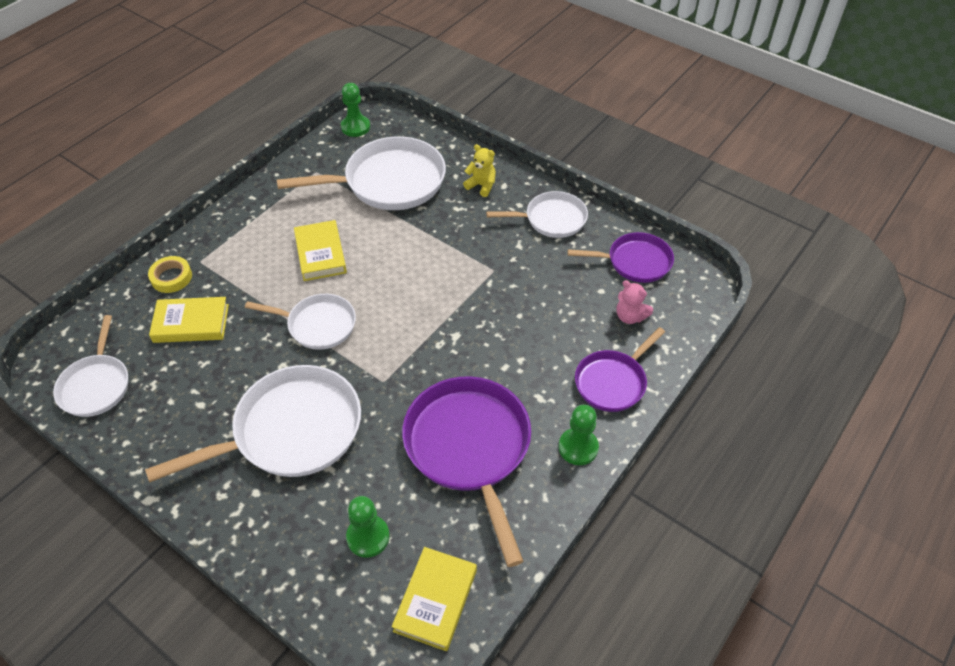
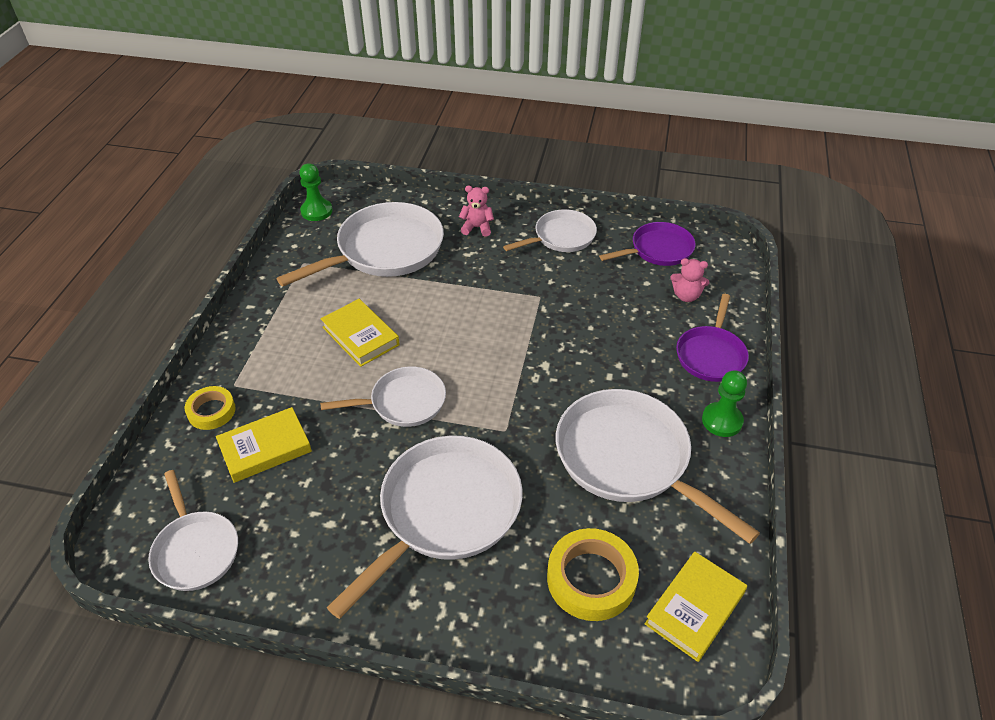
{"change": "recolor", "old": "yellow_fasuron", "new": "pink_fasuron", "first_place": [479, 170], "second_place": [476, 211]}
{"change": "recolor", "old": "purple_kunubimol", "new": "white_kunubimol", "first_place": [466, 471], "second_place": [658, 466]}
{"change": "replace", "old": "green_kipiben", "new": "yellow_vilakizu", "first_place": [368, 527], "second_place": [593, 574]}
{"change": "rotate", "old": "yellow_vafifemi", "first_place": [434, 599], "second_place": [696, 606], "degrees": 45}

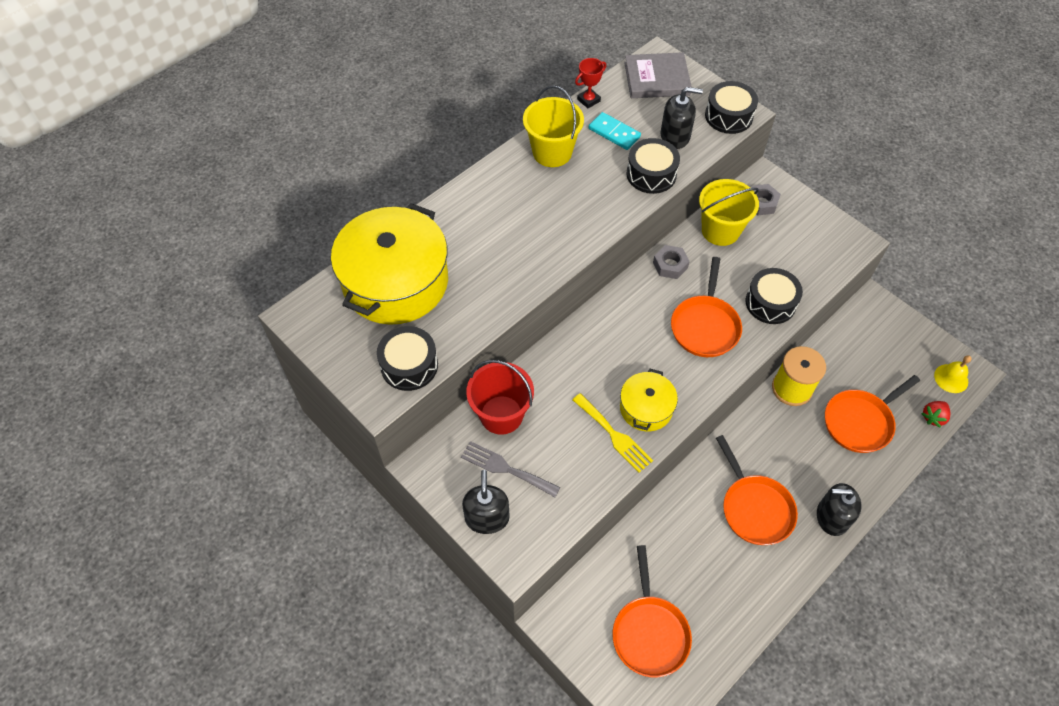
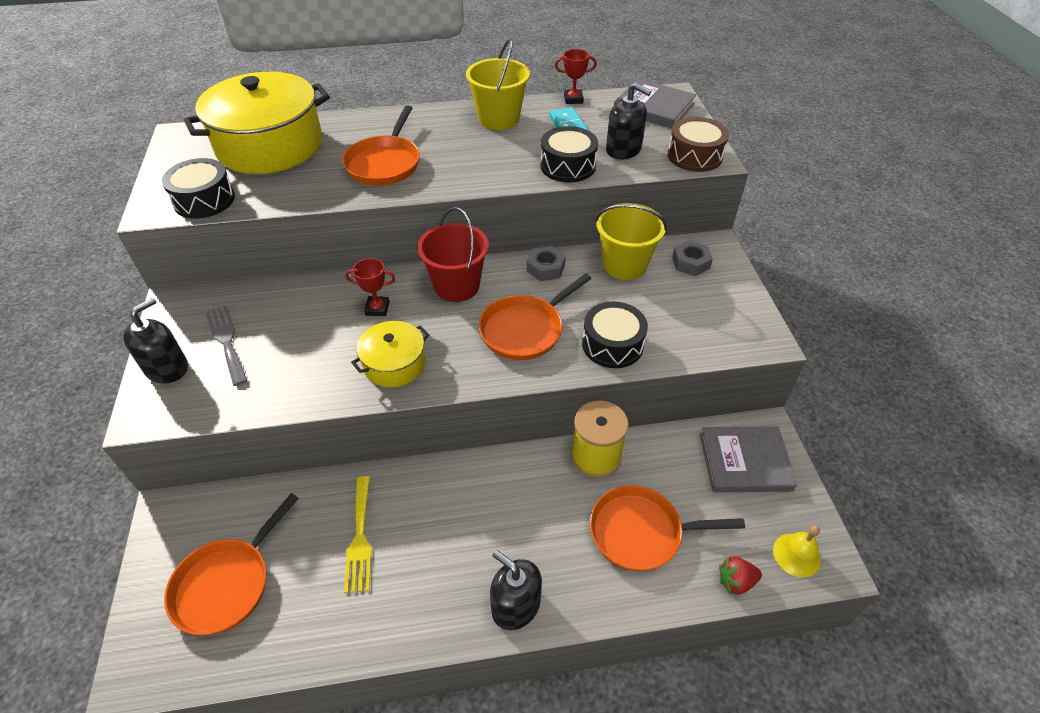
{"change": "recolor", "old": "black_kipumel", "new": "brown_kipumel", "first_place": [731, 107], "second_place": [698, 144]}
{"change": "move", "old": "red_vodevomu", "first_place": [500, 397], "second_place": [453, 254]}
{"change": "move", "old": "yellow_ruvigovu", "first_place": [612, 433], "second_place": [358, 534]}
{"change": "move", "old": "orange_kunubimol", "first_place": [757, 490], "second_place": [381, 145]}
{"change": "insert", "new": "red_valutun", "second_place": [370, 287]}
{"change": "insert", "new": "grey_vafifemi", "second_place": [748, 459]}

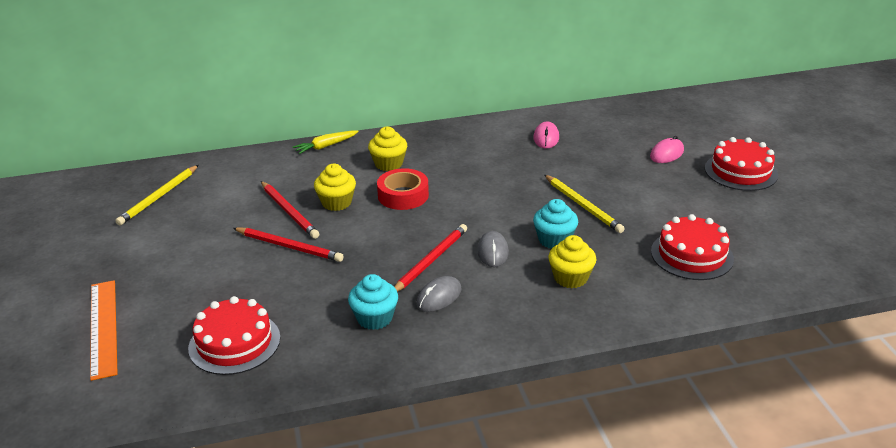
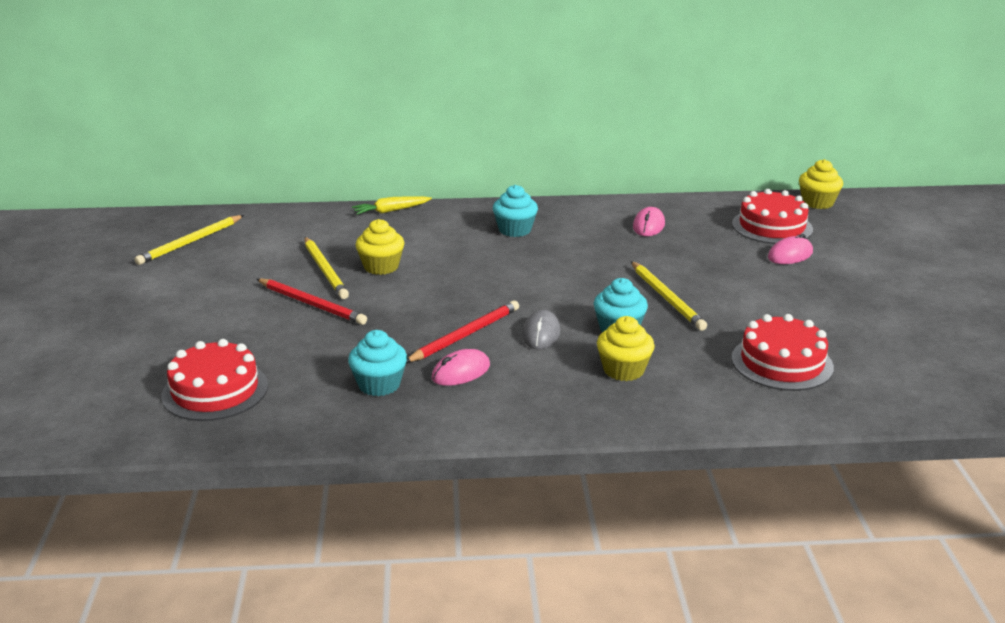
{"change": "move", "old": "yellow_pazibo", "first_place": [387, 149], "second_place": [821, 184]}
{"change": "move", "old": "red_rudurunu", "first_place": [741, 164], "second_place": [772, 216]}
{"change": "delete", "old": "red_vilakizu", "first_place": [403, 189]}
{"change": "recolor", "old": "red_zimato", "new": "yellow_zimato", "first_place": [290, 210], "second_place": [326, 268]}
{"change": "recolor", "old": "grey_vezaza", "new": "pink_vezaza", "first_place": [438, 294], "second_place": [461, 367]}
{"change": "delete", "old": "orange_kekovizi", "first_place": [103, 330]}
{"change": "insert", "new": "turquoise_pazibo", "second_place": [515, 211]}

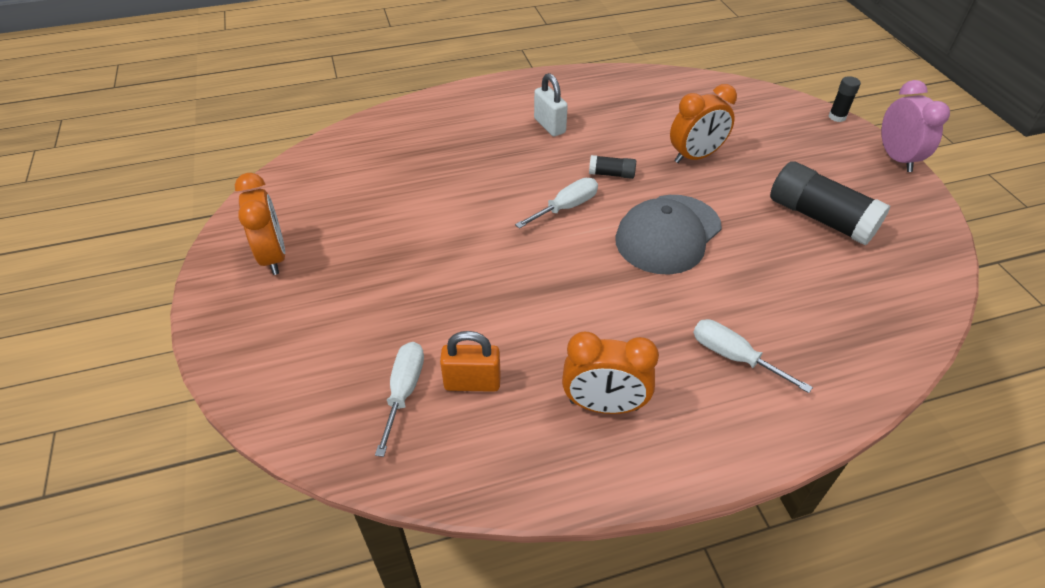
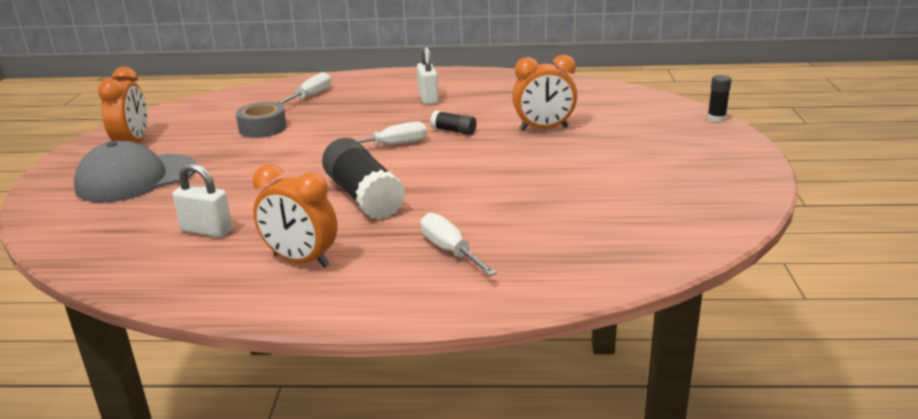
{"change": "delete", "old": "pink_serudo", "first_place": [915, 126]}
{"change": "move", "old": "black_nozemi", "first_place": [830, 203], "second_place": [363, 179]}
{"change": "move", "old": "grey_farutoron", "first_place": [668, 235], "second_place": [135, 172]}
{"change": "recolor", "old": "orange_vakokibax", "new": "white_vakokibax", "first_place": [470, 361], "second_place": [203, 200]}
{"change": "move", "old": "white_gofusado", "first_place": [399, 399], "second_place": [304, 88]}
{"change": "insert", "new": "grey_vilakizu", "second_place": [261, 120]}

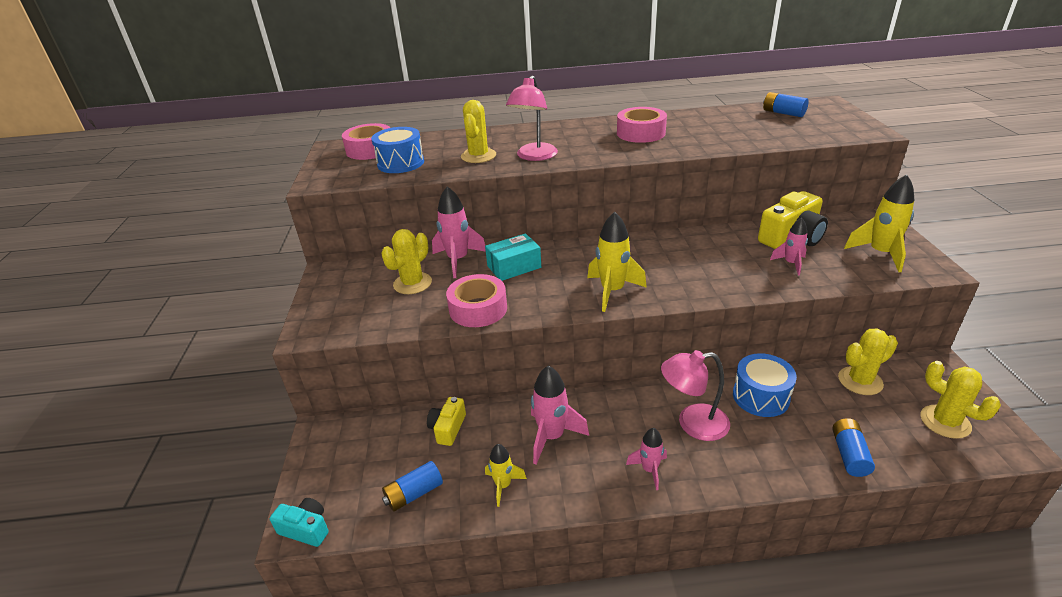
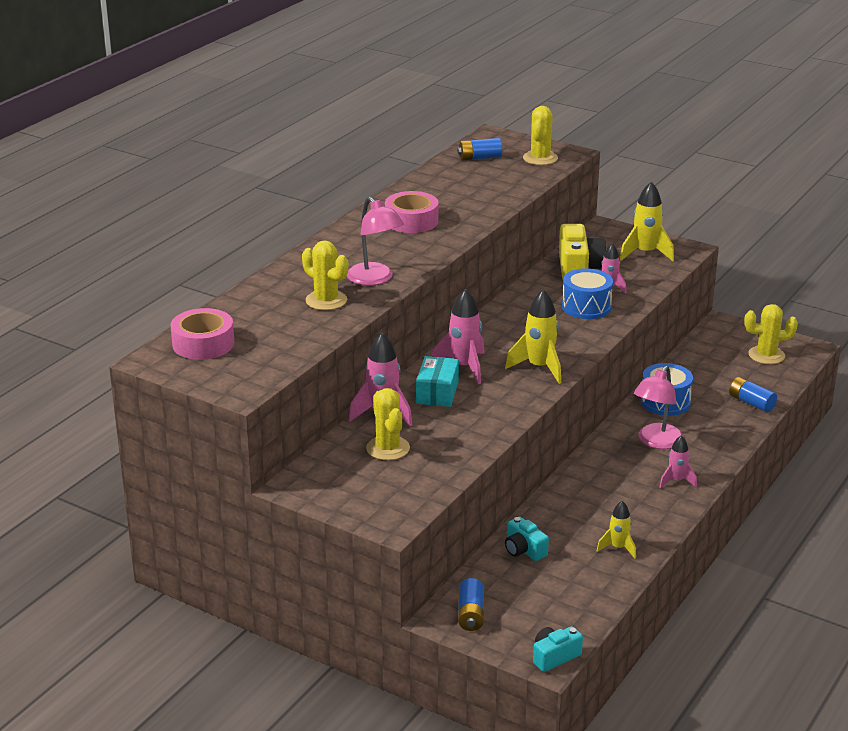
{"change": "move", "old": "blue_kipumel", "first_place": [397, 150], "second_place": [587, 293]}
{"change": "delete", "old": "pink_vilakizu", "first_place": [476, 300]}
{"change": "move", "old": "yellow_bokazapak", "first_place": [868, 361], "second_place": [540, 135]}
{"change": "move", "old": "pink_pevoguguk", "first_place": [560, 415], "second_place": [458, 336]}
{"change": "recolor", "old": "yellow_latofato", "new": "turquoise_latofato", "first_place": [446, 421], "second_place": [527, 539]}
{"change": "move", "old": "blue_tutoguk", "first_place": [412, 486], "second_place": [471, 604]}

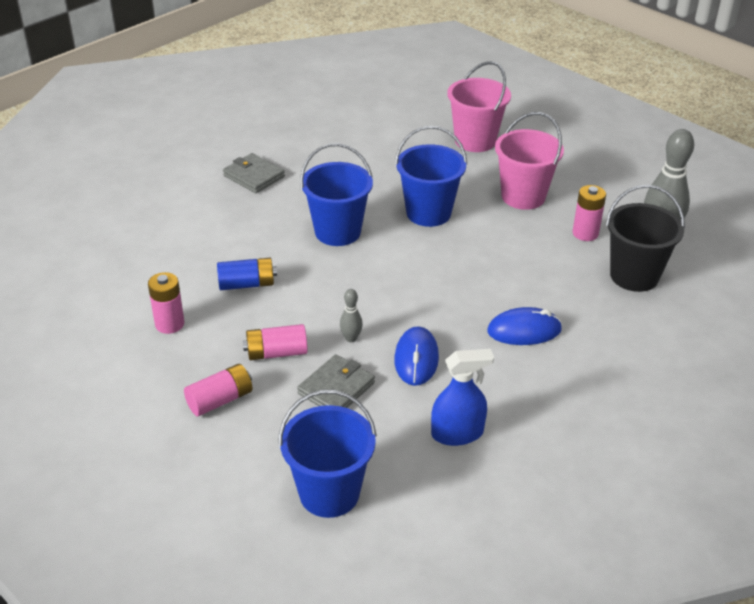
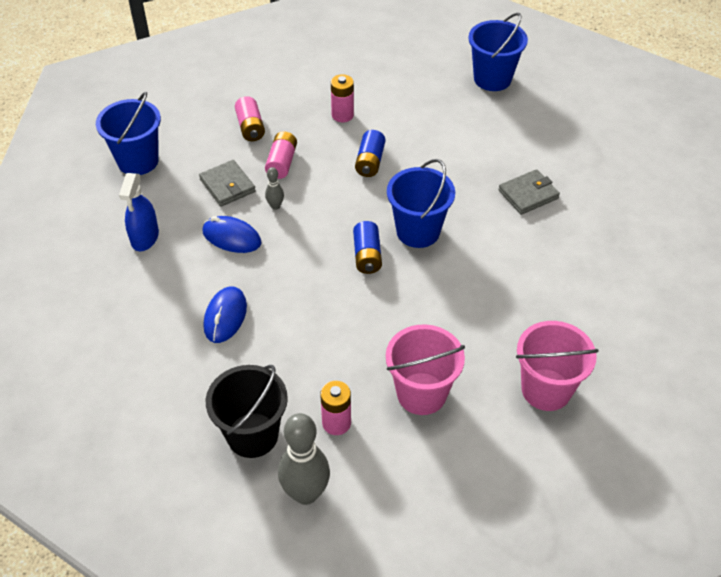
{"change": "move", "old": "blue_vodevomu", "first_place": [431, 176], "second_place": [498, 52]}
{"change": "insert", "new": "blue_tutoguk", "second_place": [367, 247]}

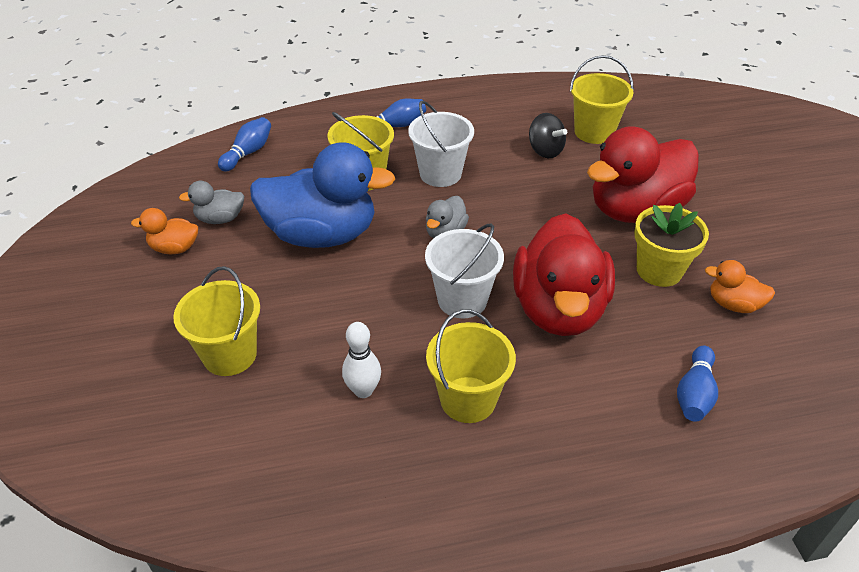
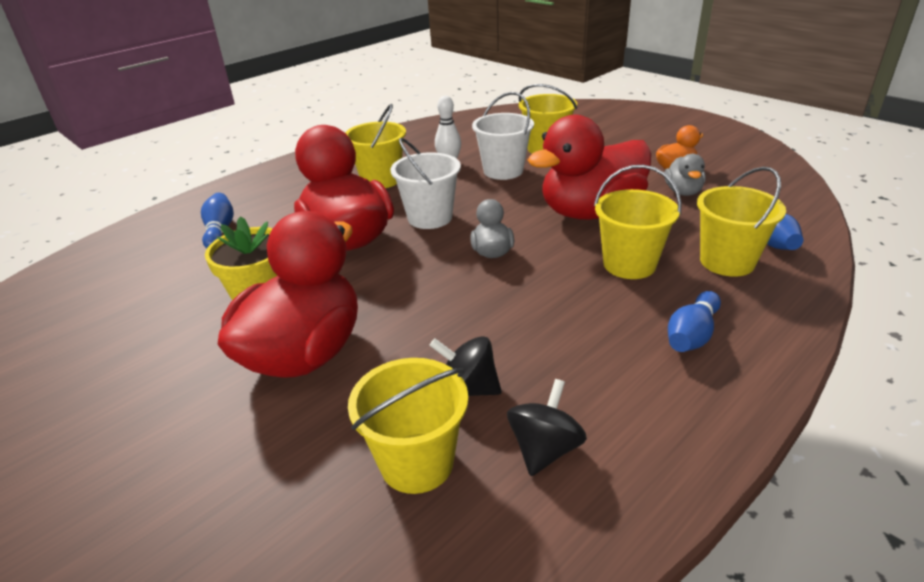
{"change": "move", "old": "white_vodevomu", "first_place": [441, 144], "second_place": [503, 136]}
{"change": "recolor", "old": "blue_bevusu", "new": "red_bevusu", "first_place": [322, 195], "second_place": [589, 167]}
{"change": "rotate", "old": "grey_bevusu", "first_place": [211, 202], "second_place": [685, 175], "degrees": 135}
{"change": "delete", "old": "orange_bevusu", "first_place": [740, 286]}
{"change": "insert", "new": "yellow_vodevomu", "second_place": [741, 222]}
{"change": "insert", "new": "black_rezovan", "second_place": [547, 427]}

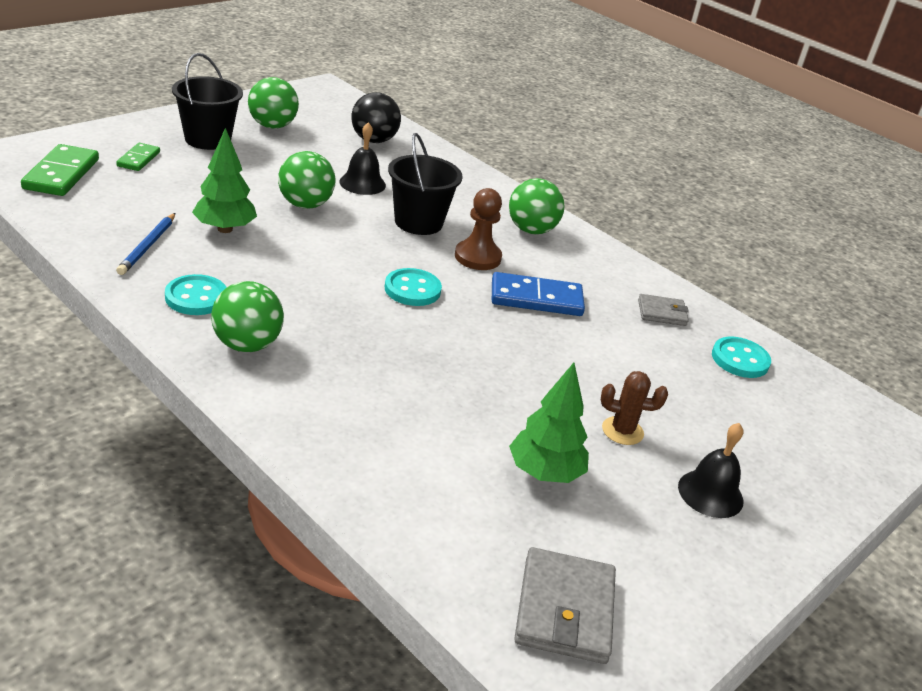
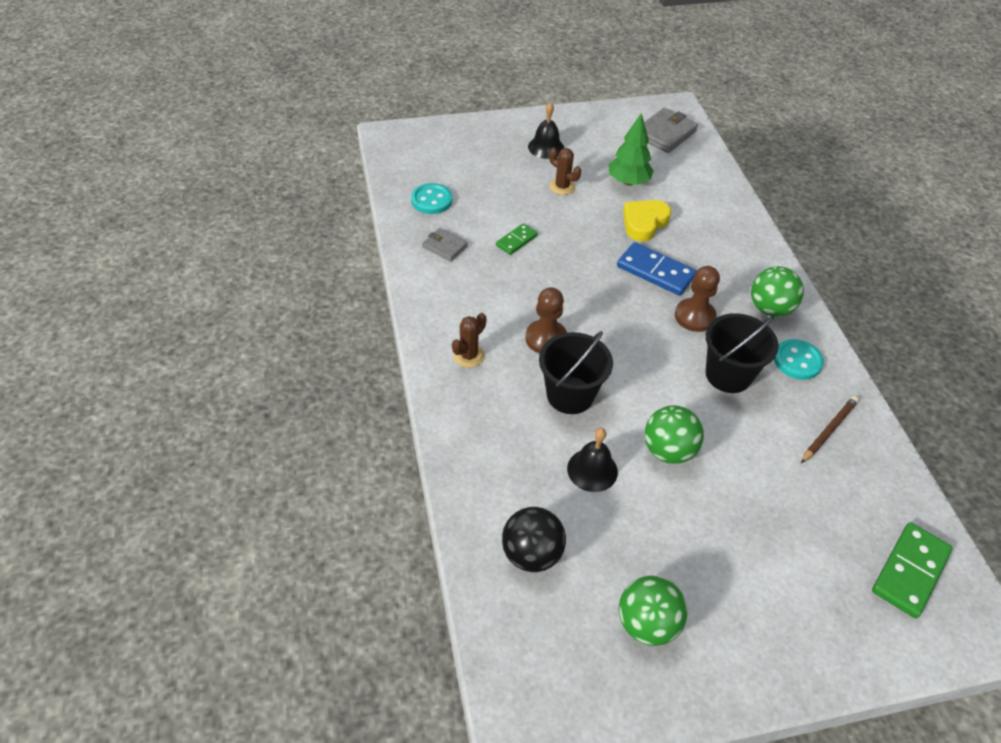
{"change": "move", "old": "black_vodevomu", "first_place": [207, 101], "second_place": [742, 353]}
{"change": "delete", "old": "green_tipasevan", "first_place": [224, 180]}
{"change": "move", "old": "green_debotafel", "first_place": [138, 157], "second_place": [517, 239]}
{"change": "replace", "old": "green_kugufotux", "new": "brown_bokazapak", "first_place": [537, 206], "second_place": [469, 340]}
{"change": "recolor", "old": "blue_zimato", "new": "brown_zimato", "first_place": [145, 244], "second_place": [830, 429]}
{"change": "delete", "old": "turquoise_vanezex", "first_place": [413, 287]}
{"change": "move", "old": "blue_debotafel", "first_place": [538, 294], "second_place": [657, 269]}
{"change": "insert", "new": "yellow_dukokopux", "second_place": [647, 221]}
{"change": "insert", "new": "brown_kipiben", "second_place": [697, 299]}

